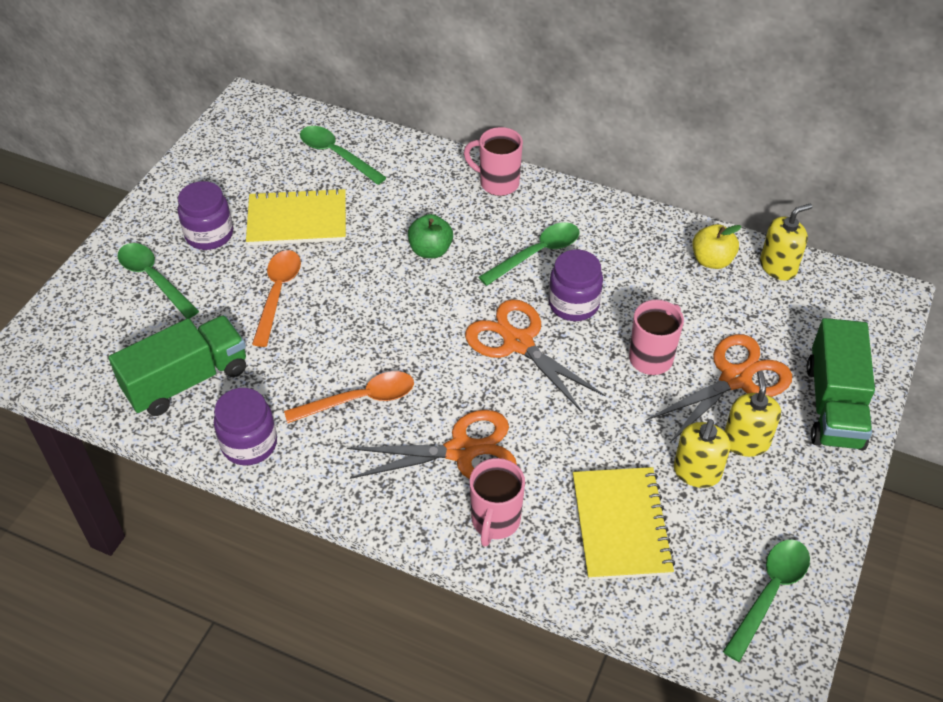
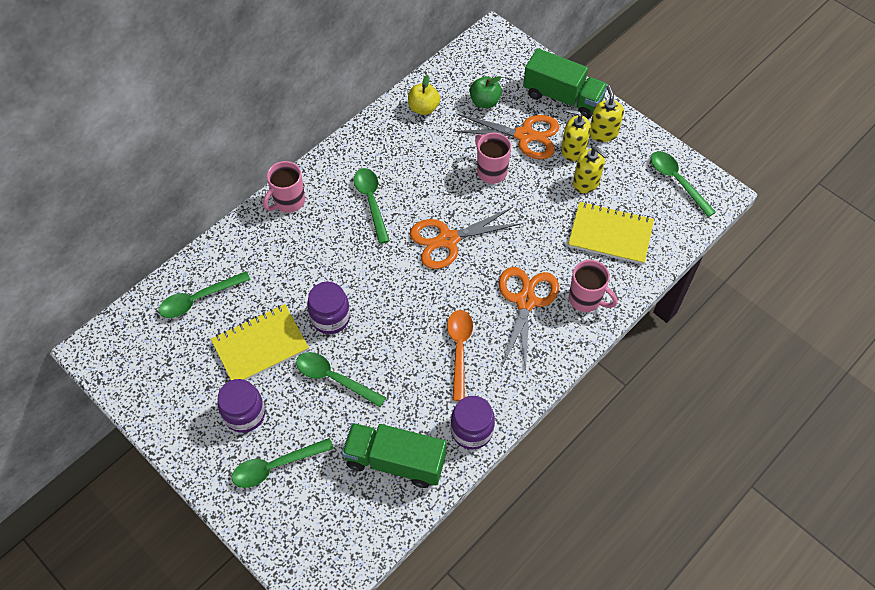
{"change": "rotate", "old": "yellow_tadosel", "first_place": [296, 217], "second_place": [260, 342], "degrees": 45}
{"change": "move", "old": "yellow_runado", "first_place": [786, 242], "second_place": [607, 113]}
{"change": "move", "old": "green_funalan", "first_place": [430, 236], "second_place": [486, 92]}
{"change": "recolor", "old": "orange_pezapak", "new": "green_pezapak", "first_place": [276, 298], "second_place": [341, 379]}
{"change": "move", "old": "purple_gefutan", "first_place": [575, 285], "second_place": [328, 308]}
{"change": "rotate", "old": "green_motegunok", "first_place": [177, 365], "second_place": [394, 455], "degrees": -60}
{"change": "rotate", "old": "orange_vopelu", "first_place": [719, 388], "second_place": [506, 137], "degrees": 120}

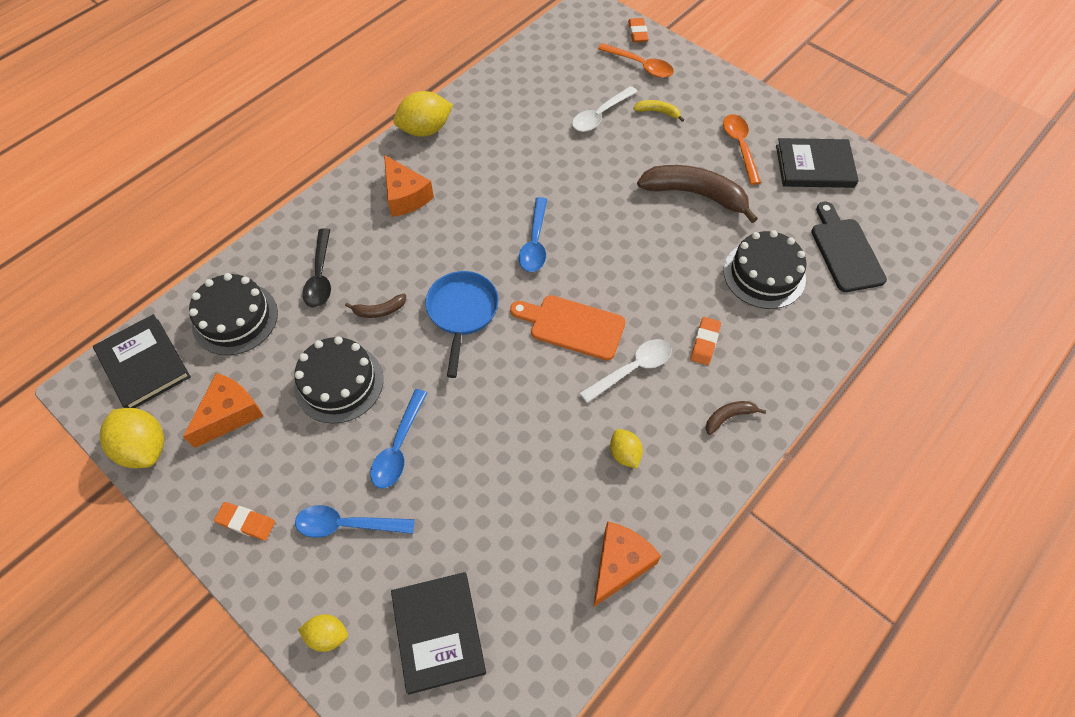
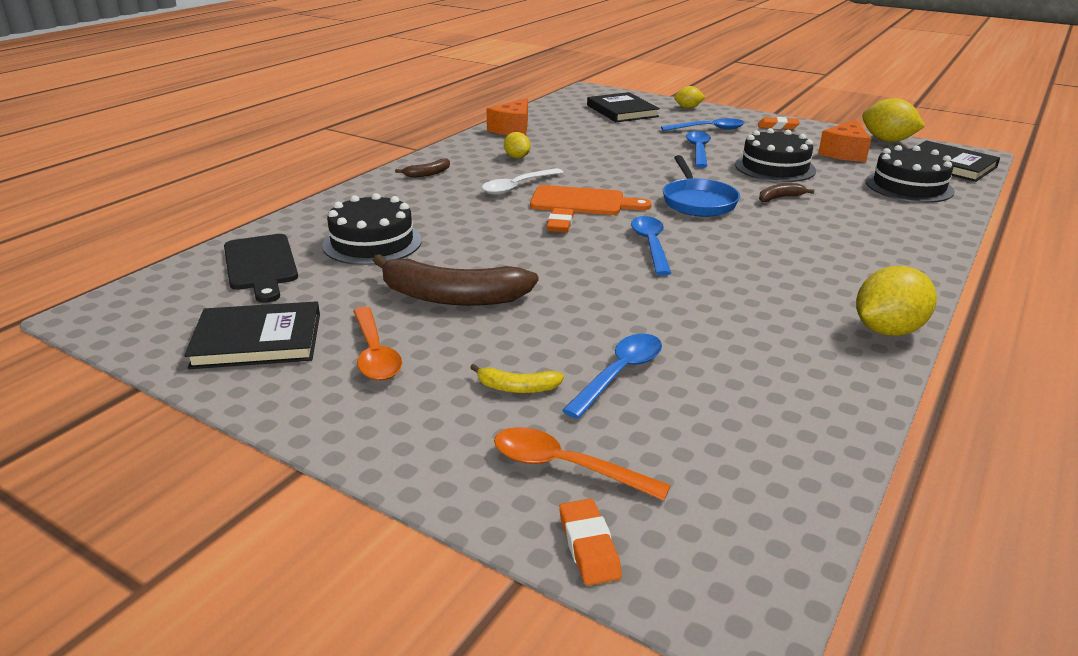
{"change": "recolor", "old": "white_pezapak", "new": "blue_pezapak", "first_place": [605, 109], "second_place": [612, 376]}
{"change": "delete", "old": "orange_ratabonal", "first_place": [409, 186]}
{"change": "delete", "old": "black_pezapak", "first_place": [316, 268]}
{"change": "move", "old": "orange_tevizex", "first_place": [706, 341], "second_place": [560, 220]}

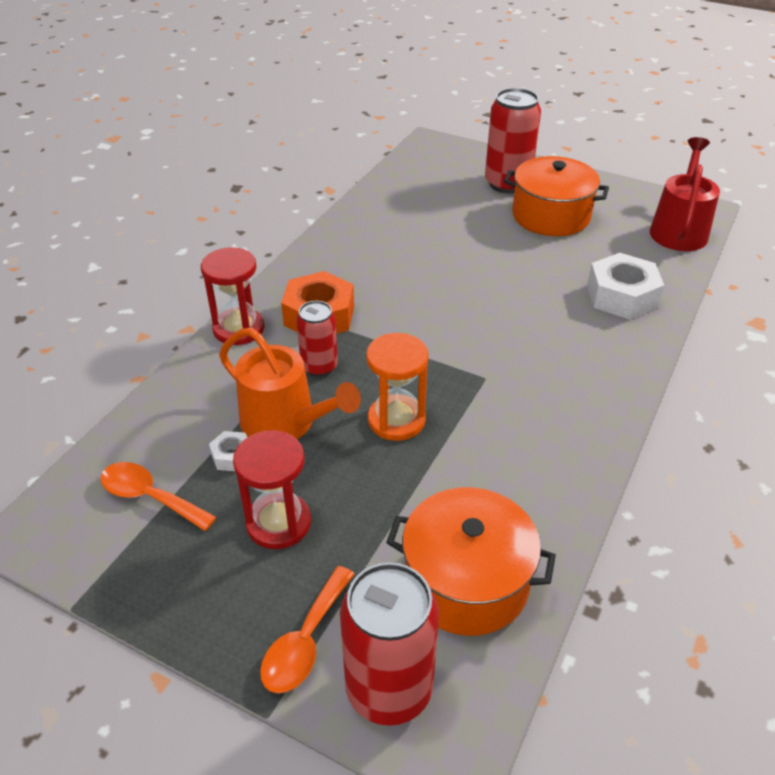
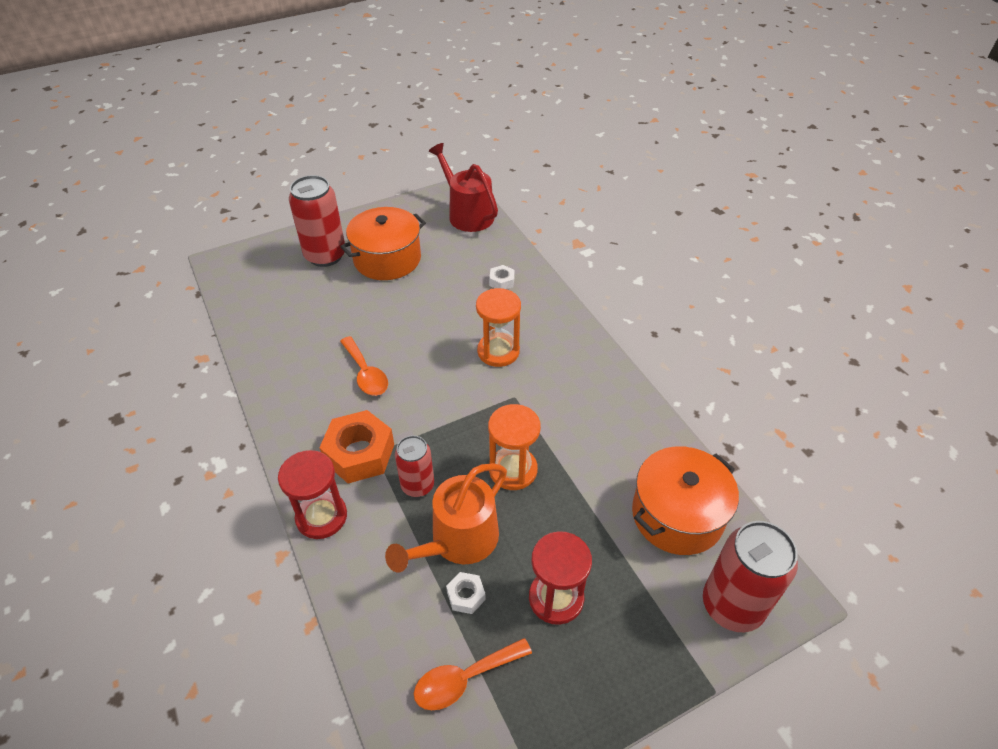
{"change": "resize", "old": "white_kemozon", "first_place": [625, 286], "second_place": [502, 277], "factor": 0.48}
{"change": "rotate", "old": "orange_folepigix", "first_place": [290, 383], "second_place": [446, 517], "degrees": 150}
{"change": "move", "old": "orange_pezapak", "first_place": [307, 629], "second_place": [364, 366]}
{"change": "insert", "new": "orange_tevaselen", "second_place": [498, 327]}

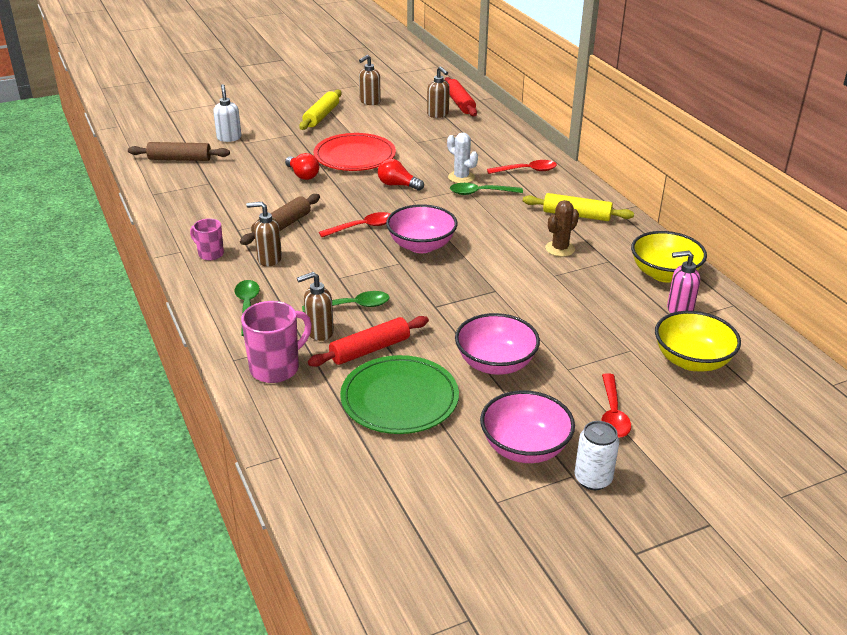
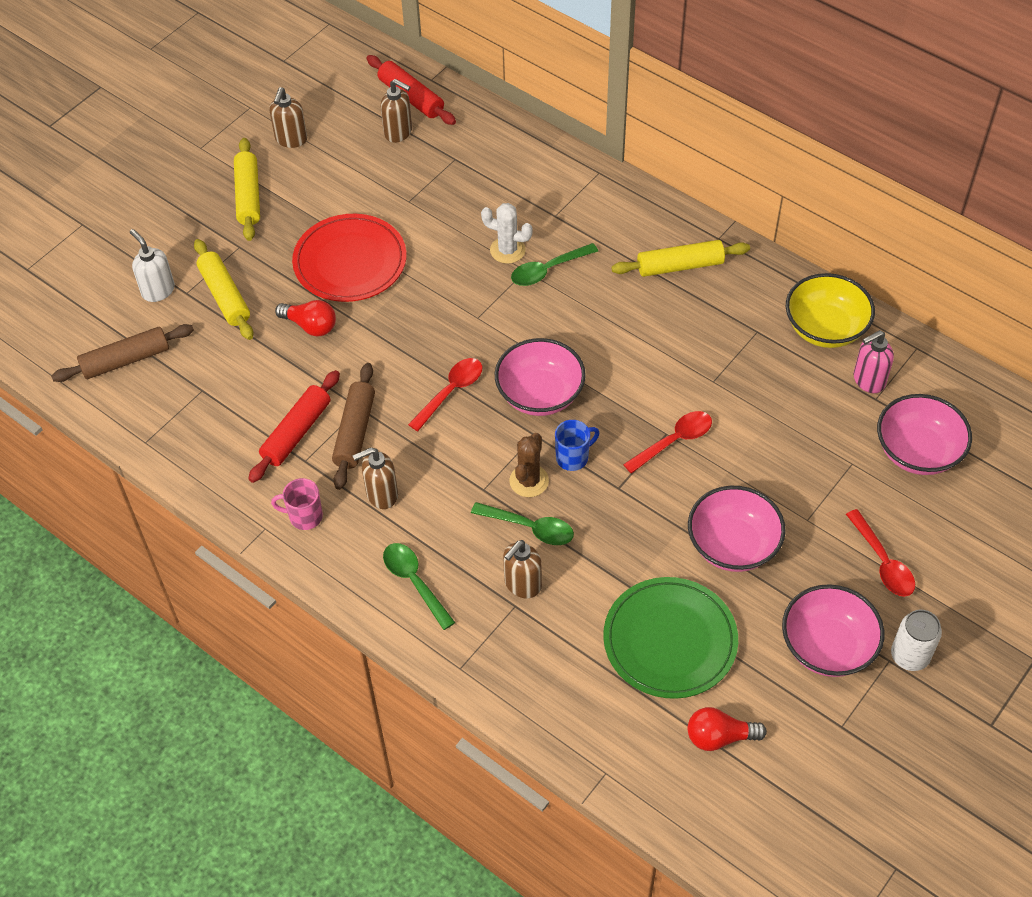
{"change": "move", "old": "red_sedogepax", "first_place": [401, 175], "second_place": [727, 729]}
{"change": "move", "old": "red_pezapak", "first_place": [522, 167], "second_place": [667, 442]}
{"change": "move", "old": "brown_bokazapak", "first_place": [562, 228], "second_place": [529, 465]}
{"change": "rotate", "old": "green_pezapak", "first_place": [345, 302], "second_place": [522, 523], "degrees": 60}
{"change": "delete", "old": "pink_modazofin", "first_place": [276, 342]}
{"change": "recolor", "old": "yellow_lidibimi", "new": "pink_lidibimi", "first_place": [698, 341], "second_place": [924, 434]}
{"change": "move", "old": "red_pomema", "first_place": [368, 341], "second_place": [294, 426]}
{"change": "insert", "new": "yellow_pomema", "second_place": [223, 289]}
{"change": "insert", "new": "blue_modazofin", "second_place": [577, 445]}

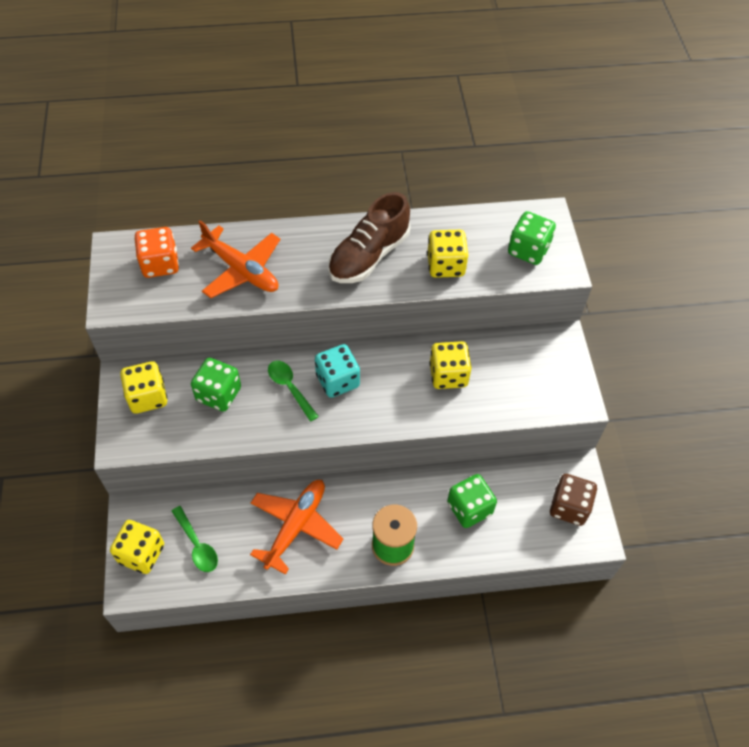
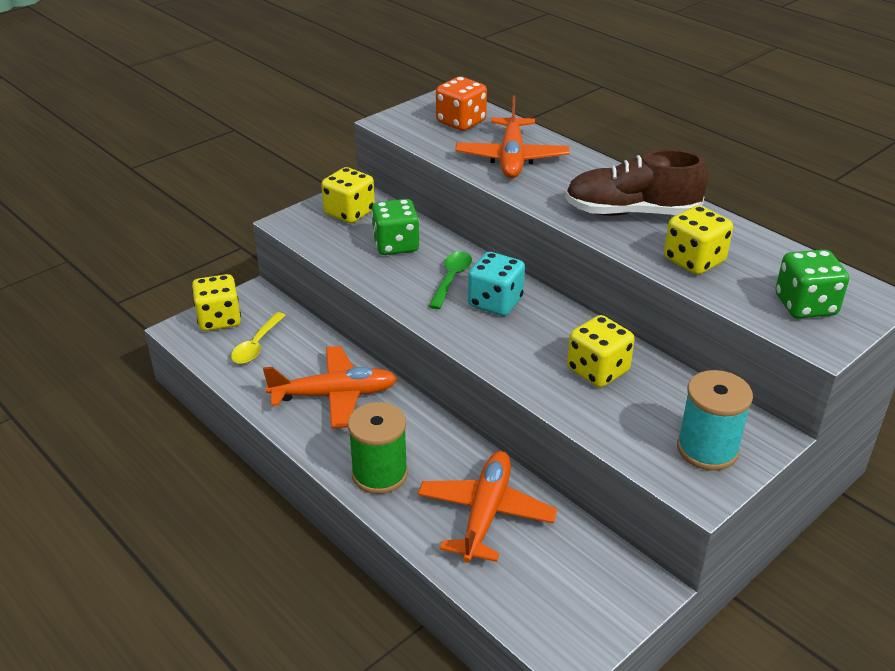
{"change": "replace", "old": "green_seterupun", "new": "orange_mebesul", "first_place": [472, 501], "second_place": [487, 507]}
{"change": "delete", "old": "brown_seterupun", "first_place": [573, 500]}
{"change": "recolor", "old": "green_pezapak", "new": "yellow_pezapak", "first_place": [195, 539], "second_place": [258, 338]}
{"change": "insert", "new": "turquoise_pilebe", "second_place": [715, 420]}

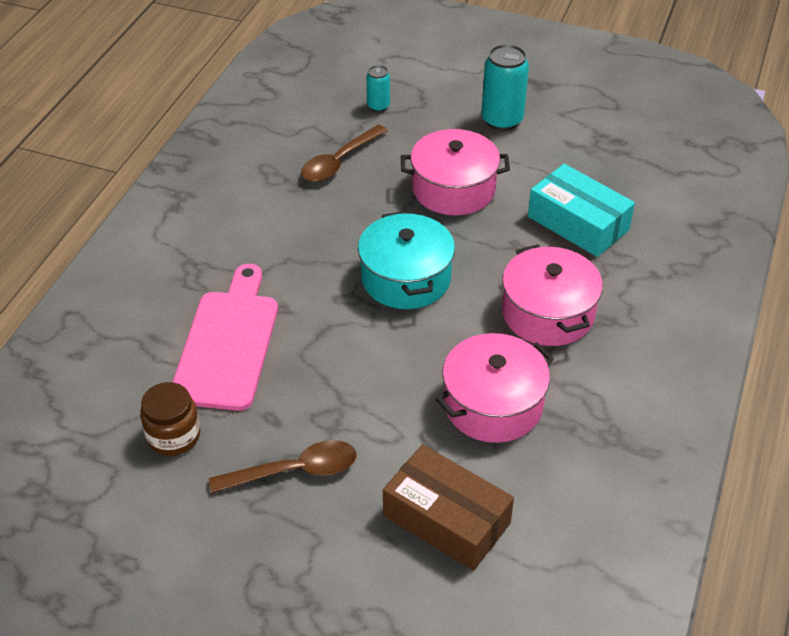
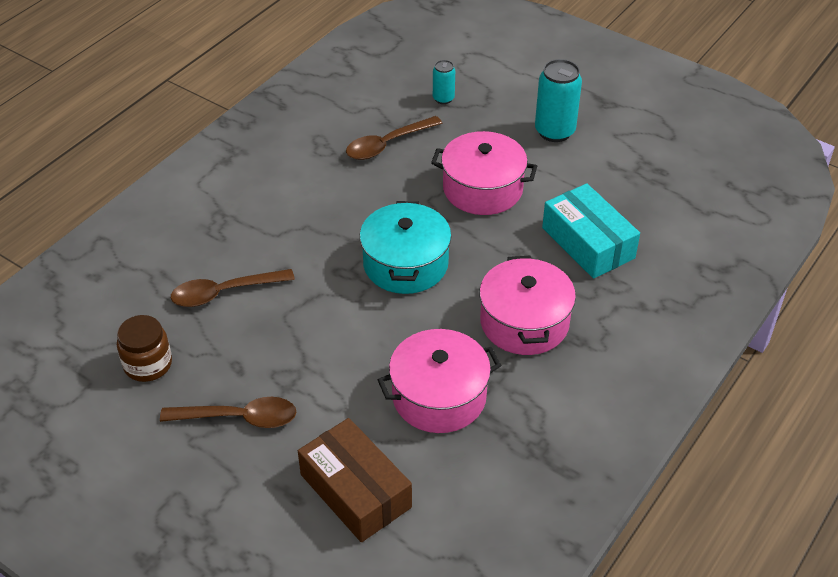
{"change": "replace", "old": "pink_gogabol", "new": "brown_pezapak", "first_place": [225, 337], "second_place": [233, 288]}

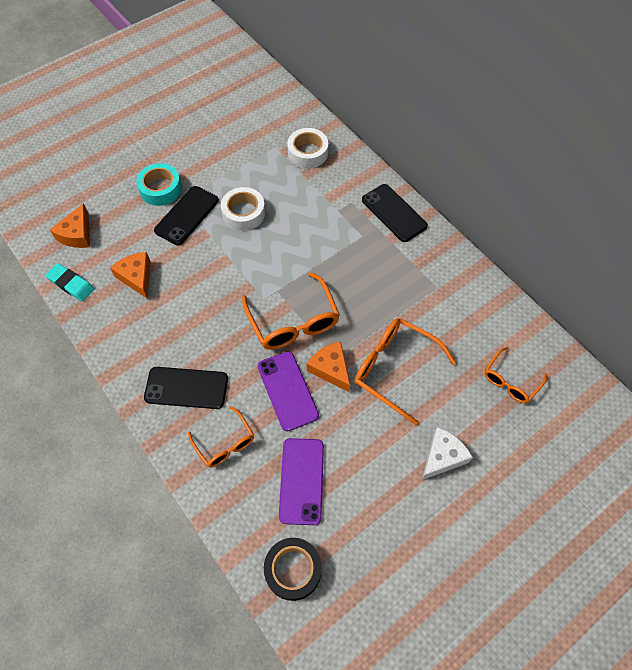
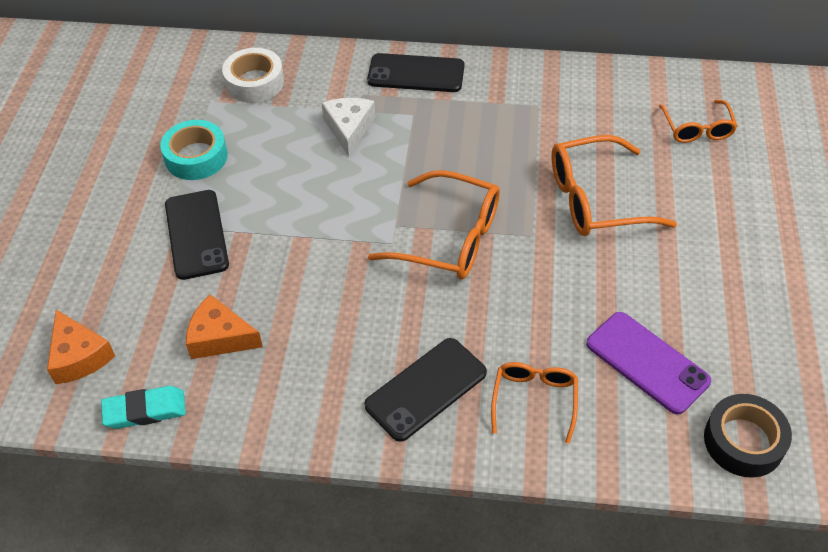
{"change": "move", "old": "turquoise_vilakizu", "first_place": [159, 184], "second_place": [194, 150]}
{"change": "delete", "old": "white_vilakizu", "first_place": [243, 209]}
{"change": "delete", "old": "orange_ratabonal", "first_place": [328, 367]}
{"change": "delete", "old": "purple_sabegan", "first_place": [288, 391]}
{"change": "rotate", "old": "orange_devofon", "first_place": [221, 437], "second_place": [534, 403], "degrees": -90}
{"change": "move", "old": "white_ratabonal", "first_place": [447, 453], "second_place": [348, 127]}

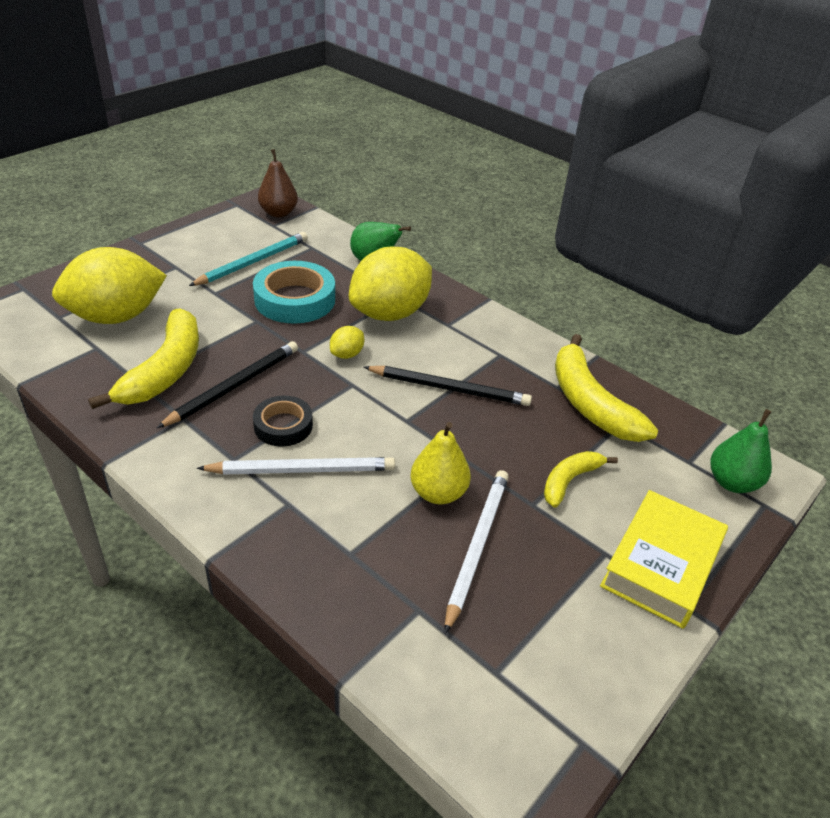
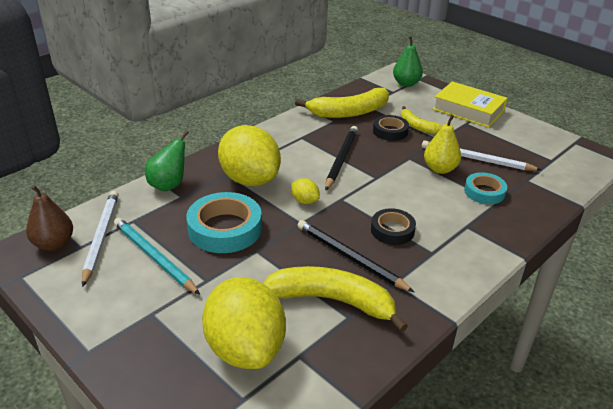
{"change": "move", "old": "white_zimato", "first_place": [296, 465], "second_place": [100, 239]}
{"change": "insert", "new": "black_vilakizu", "second_place": [391, 128]}
{"change": "insert", "new": "turquoise_vilakizu", "second_place": [485, 188]}

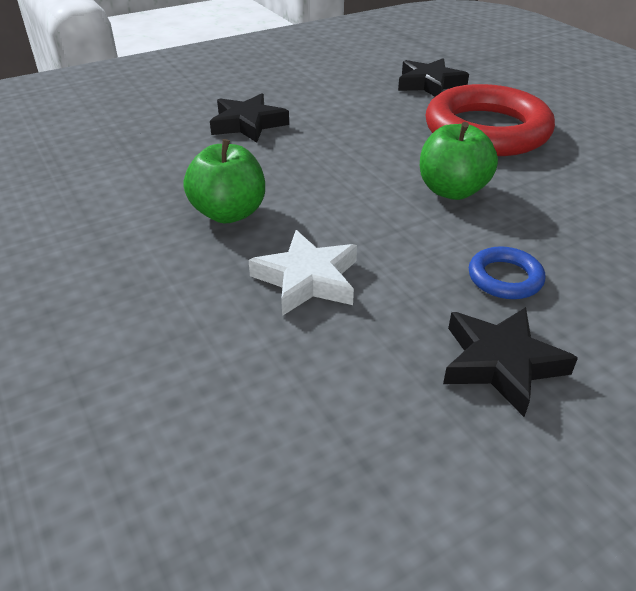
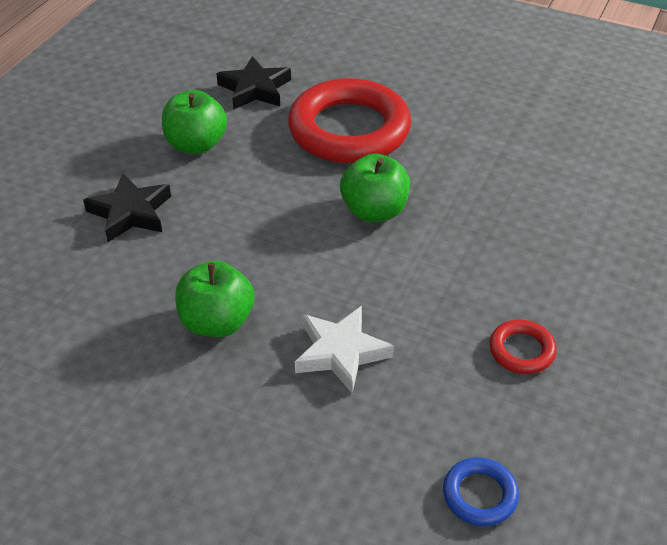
{"change": "move", "old": "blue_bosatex", "first_place": [507, 272], "second_place": [481, 491]}
{"change": "replace", "old": "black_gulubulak", "new": "red_bosatex", "first_place": [510, 362], "second_place": [523, 347]}
{"change": "insert", "new": "green_funalan", "second_place": [194, 122]}

